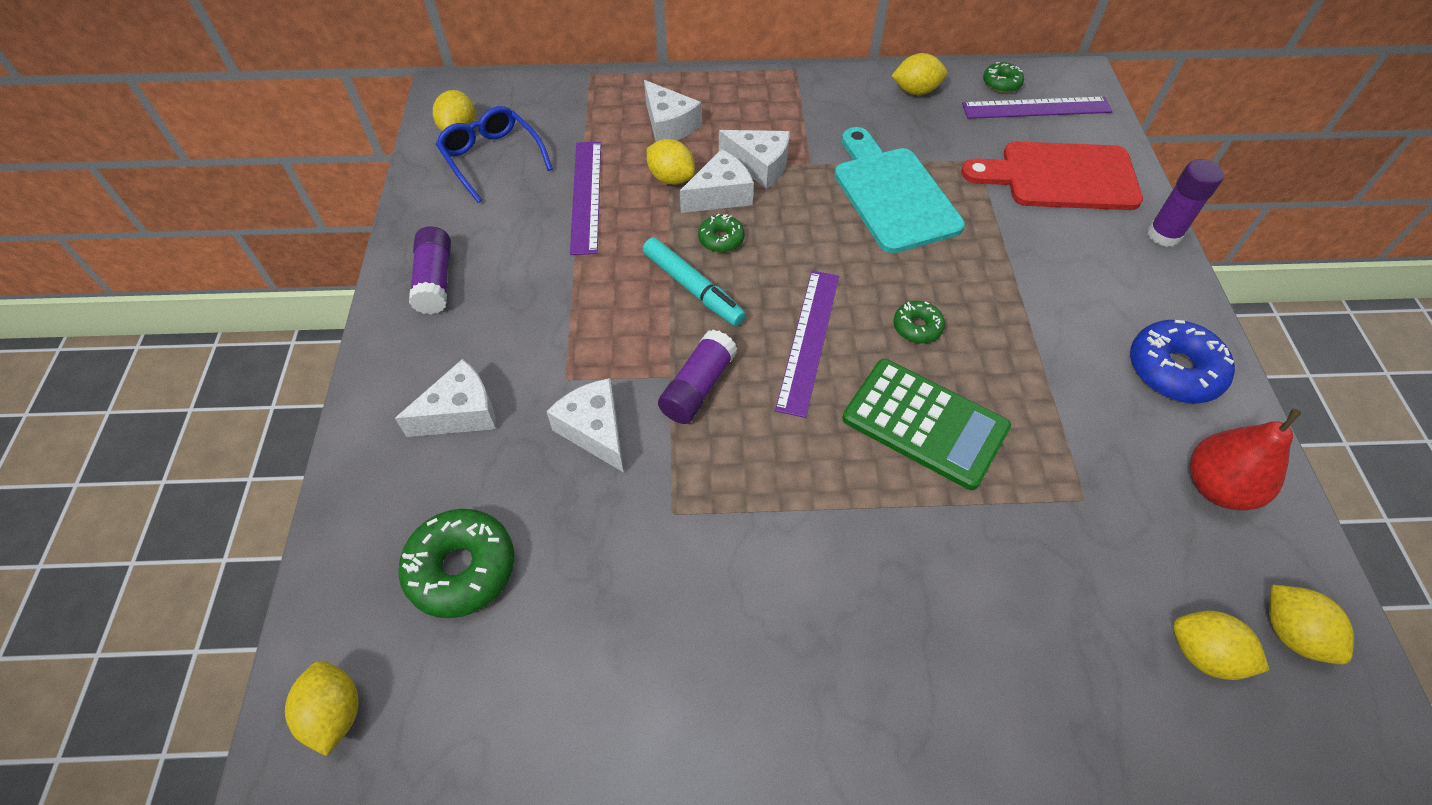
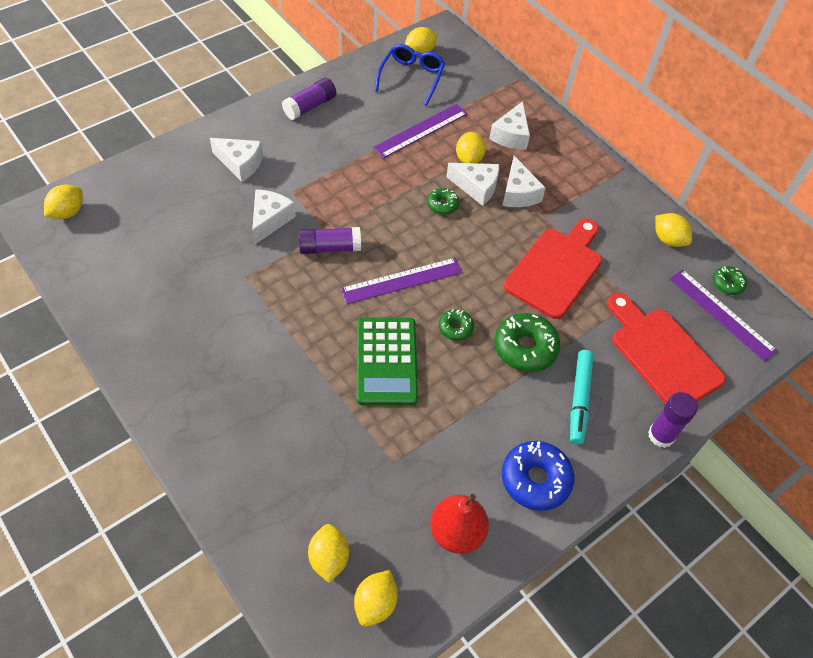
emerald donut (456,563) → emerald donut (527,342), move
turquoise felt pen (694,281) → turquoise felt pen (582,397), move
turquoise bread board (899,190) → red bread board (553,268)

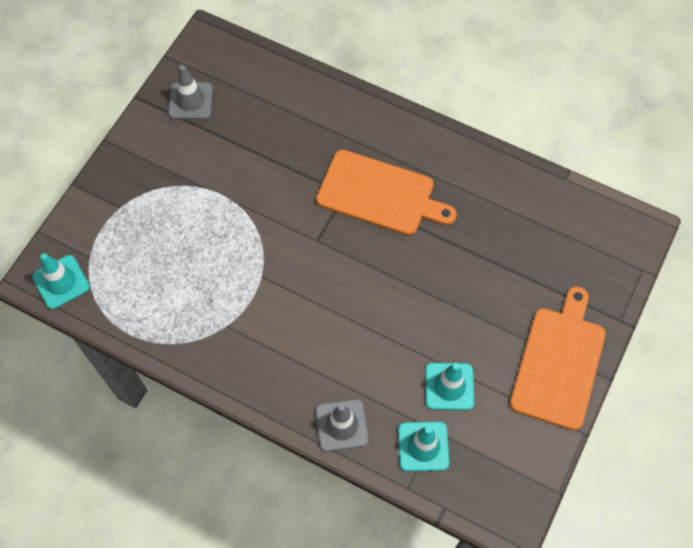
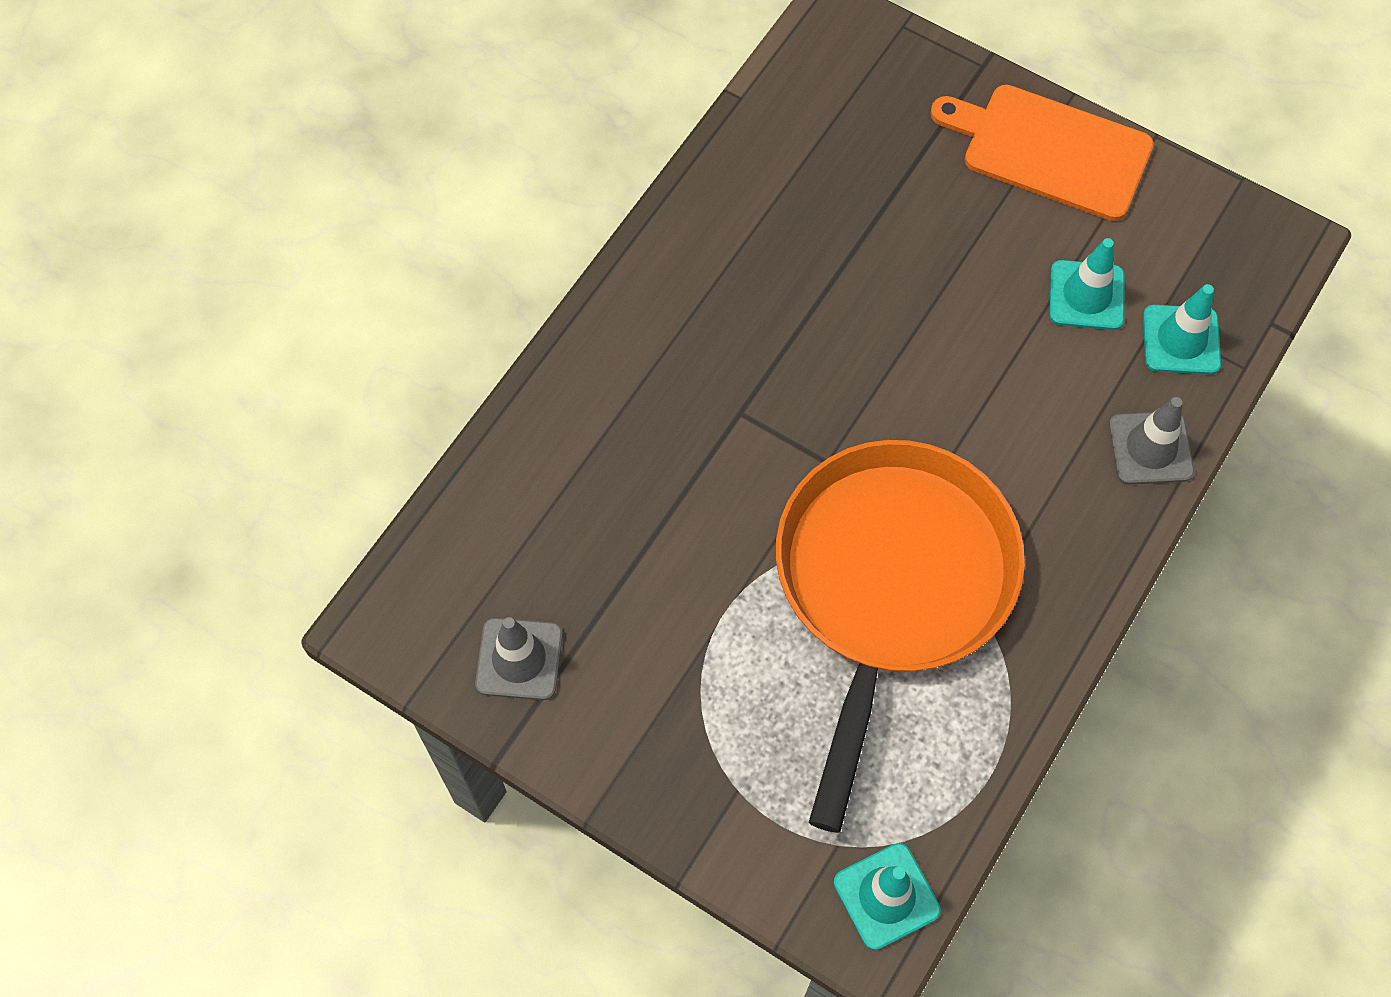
orange-coloured bread board (386,192) → -
- → orange-coloured frying pan (900,636)

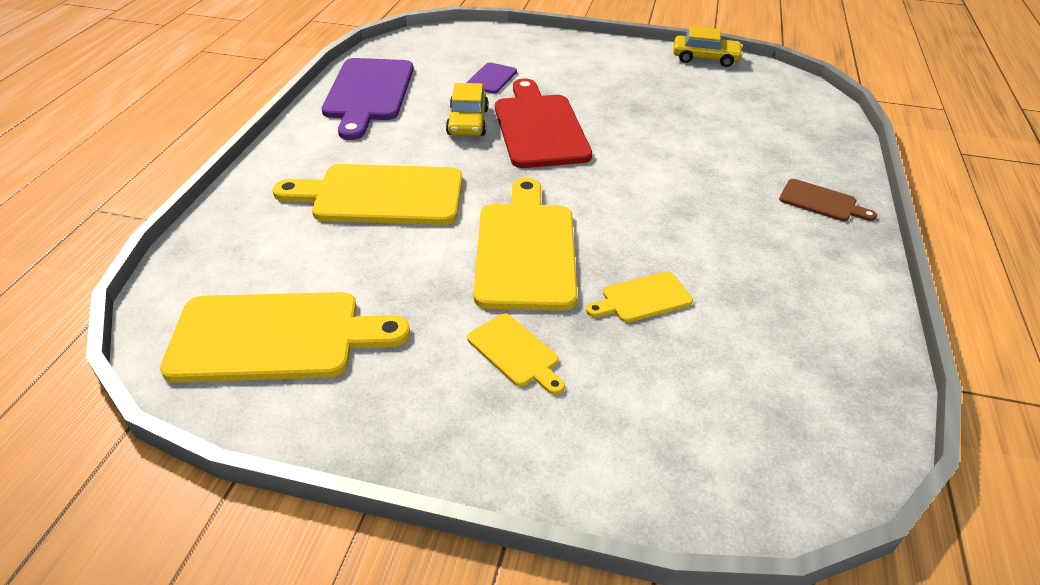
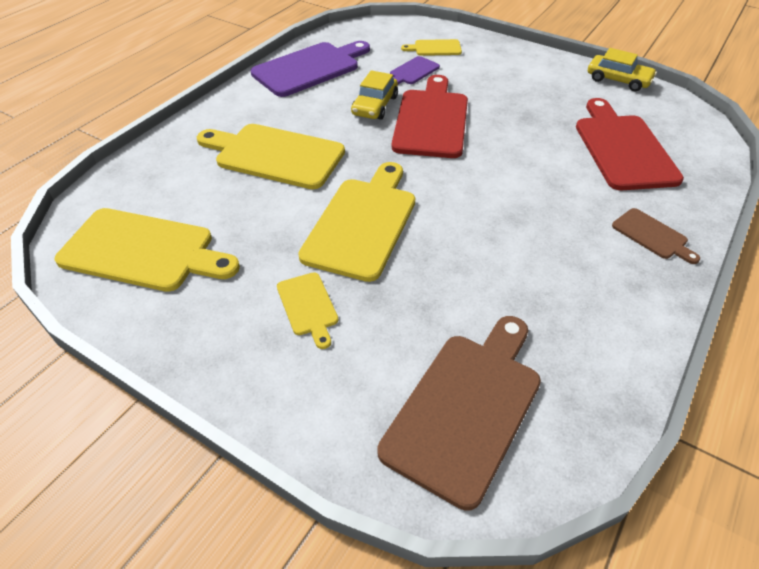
- → dark brown bread board (459,413)
- → red bread board (630,144)
golden bread board (639,297) → golden bread board (431,47), move
purple bread board (367,99) → purple bread board (310,69), 150 degrees counterclockwise

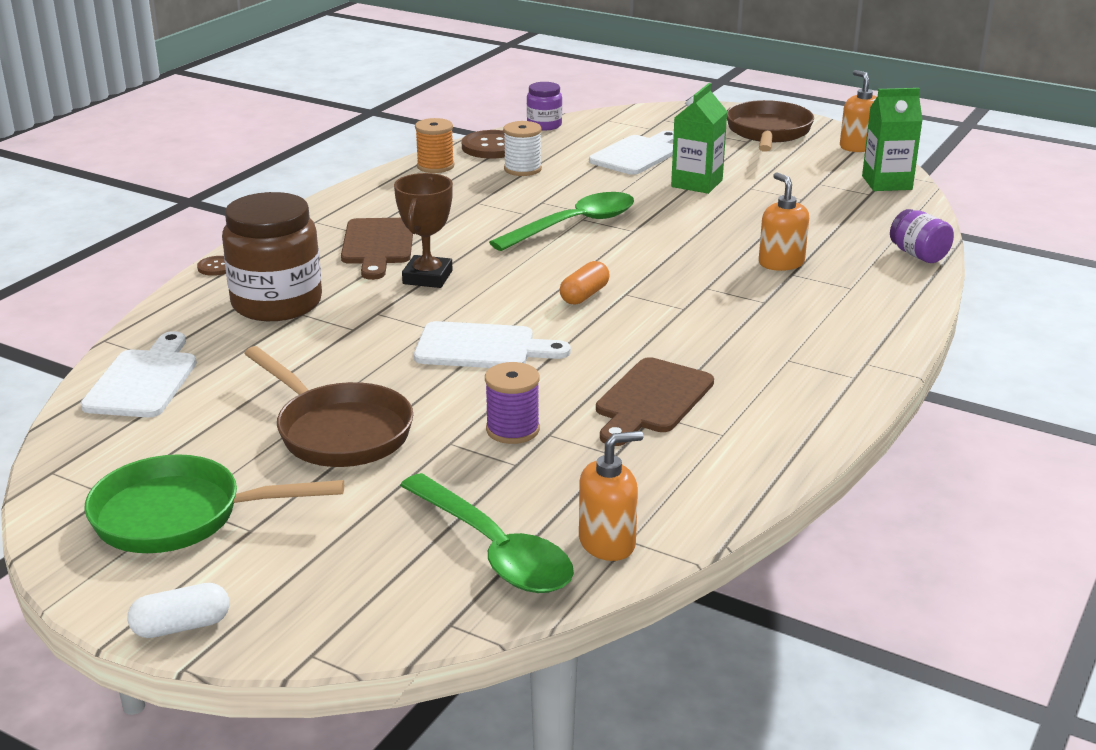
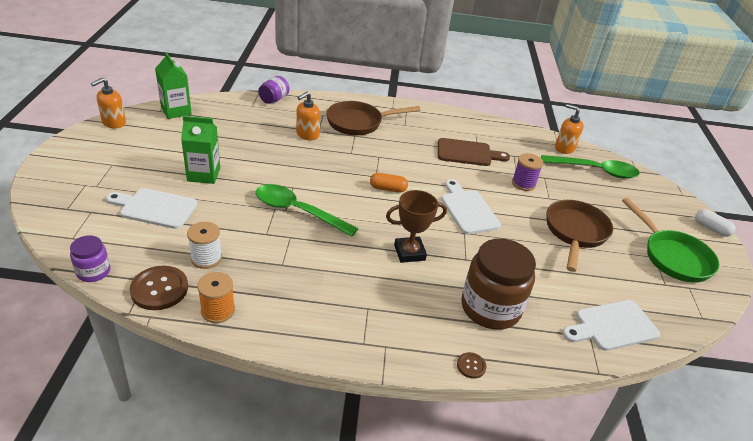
dark brown bread board (377,249) → -
dark brown frying pan (770,126) → dark brown frying pan (373,118), move
emerald spoon (487,533) → emerald spoon (590,167), 75 degrees clockwise

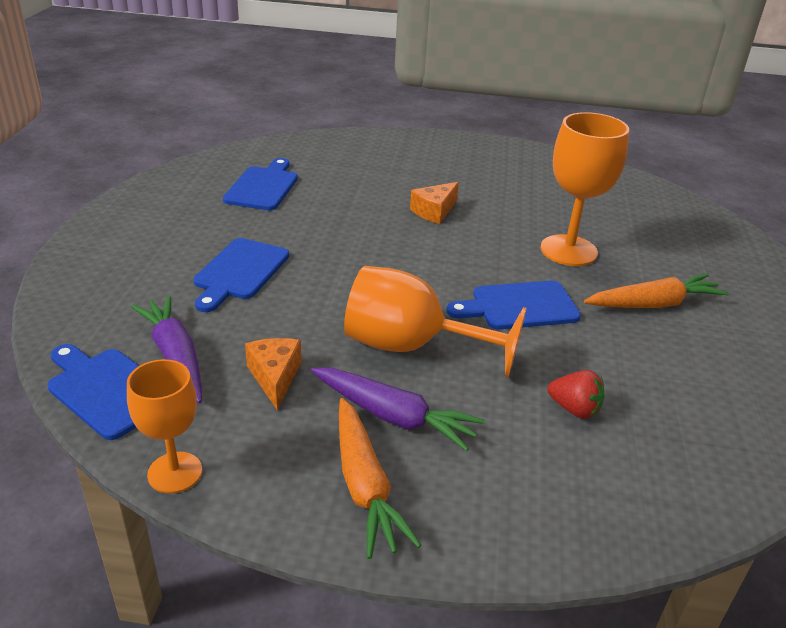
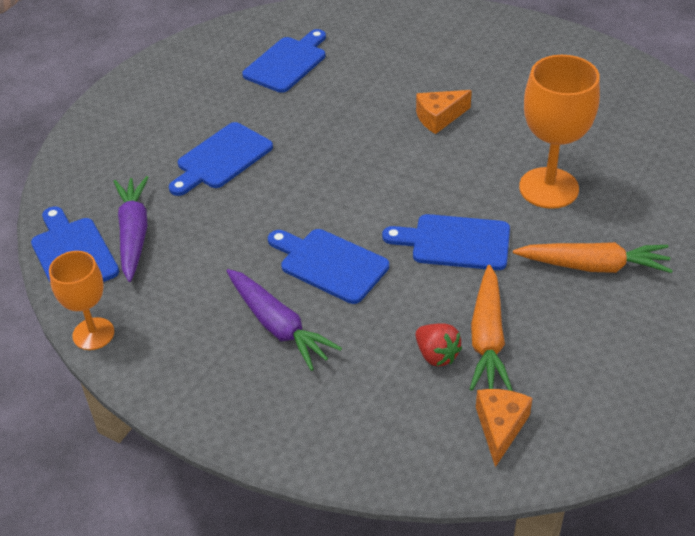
orange-coloured cheese (273,374) → orange-coloured cheese (504,428), move
orange-coloured toy carrot (380,478) → orange-coloured toy carrot (491,328), move
orange-coloured chalice (435,322) → cobalt bread board (328,266)

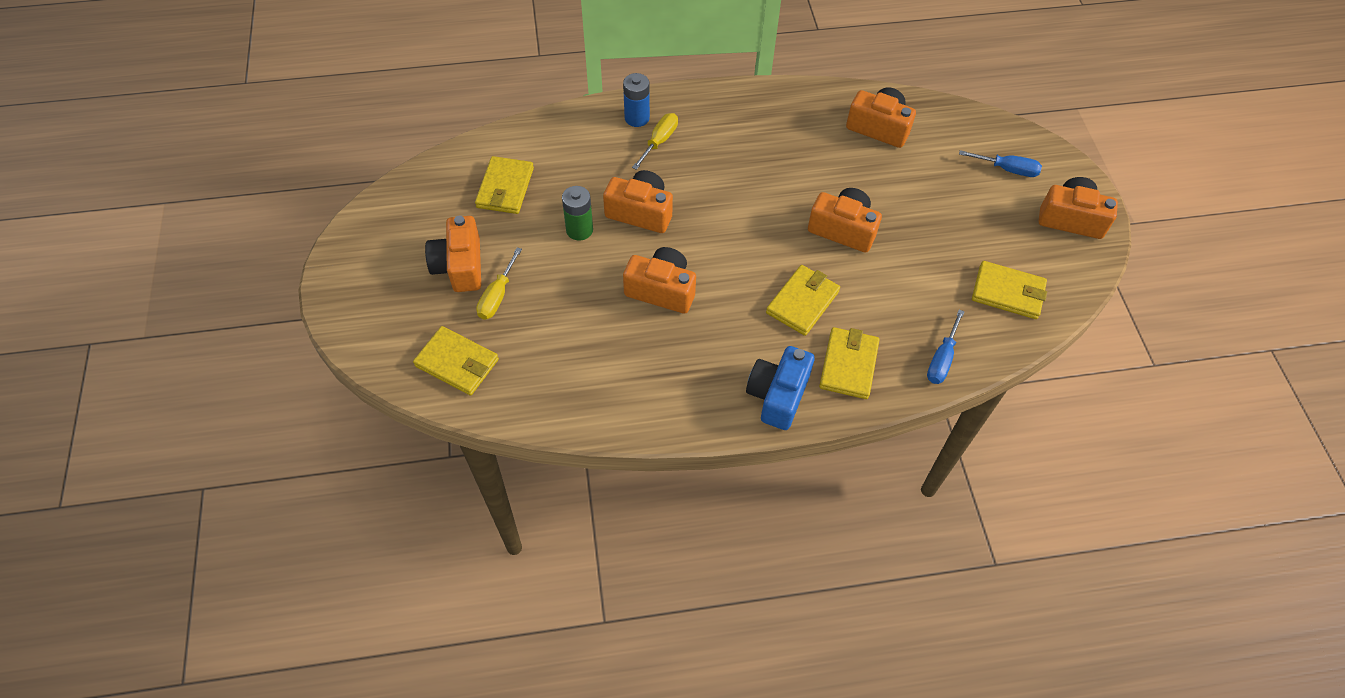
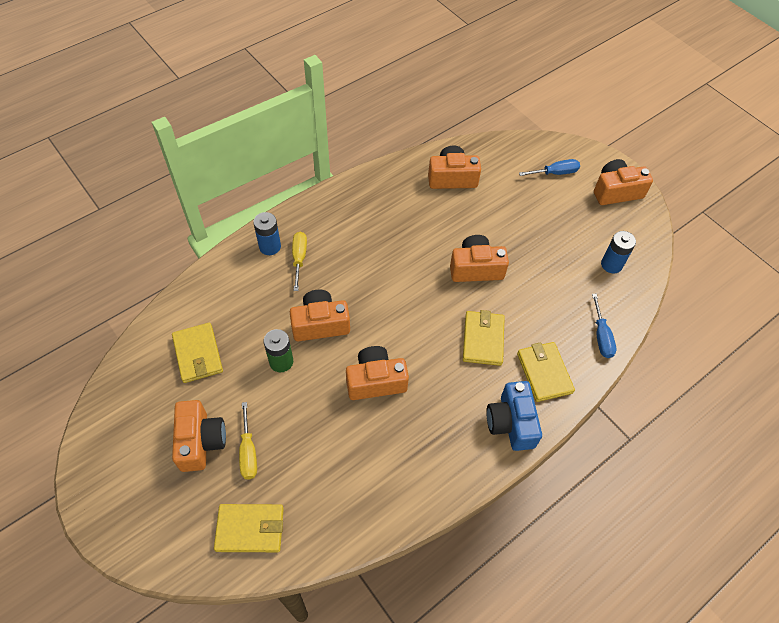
golden card wallet (1009,290) → cobalt power cell (618,252)
orange-coloured camera (453,254) → orange-coloured camera (199,436), 150 degrees counterclockwise

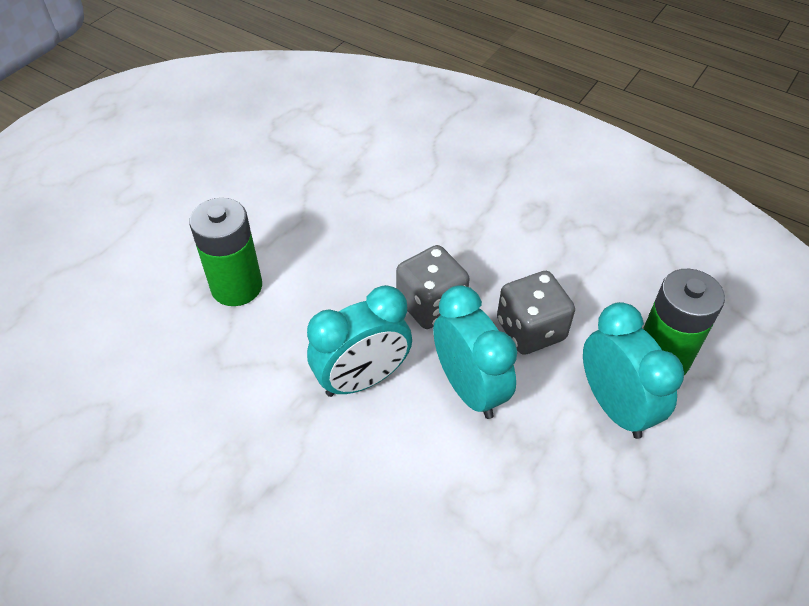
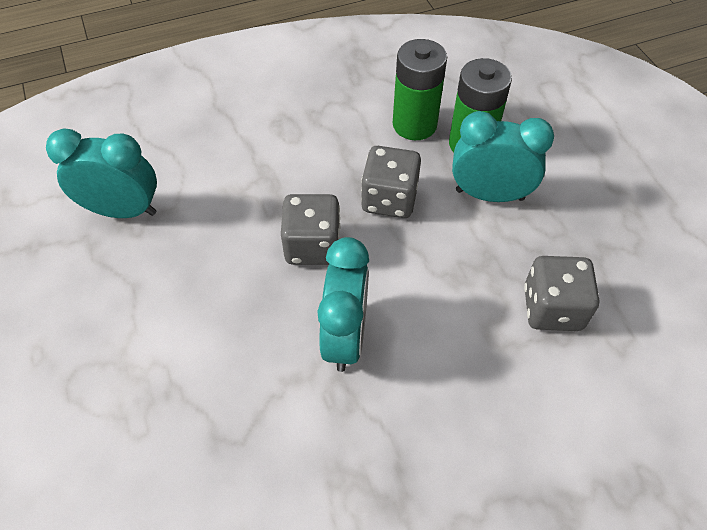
- → gray game die (561,293)
emerald power cell (225,252) → emerald power cell (420,89), move
turquoise alarm clock (475,352) → turquoise alarm clock (101,173), move

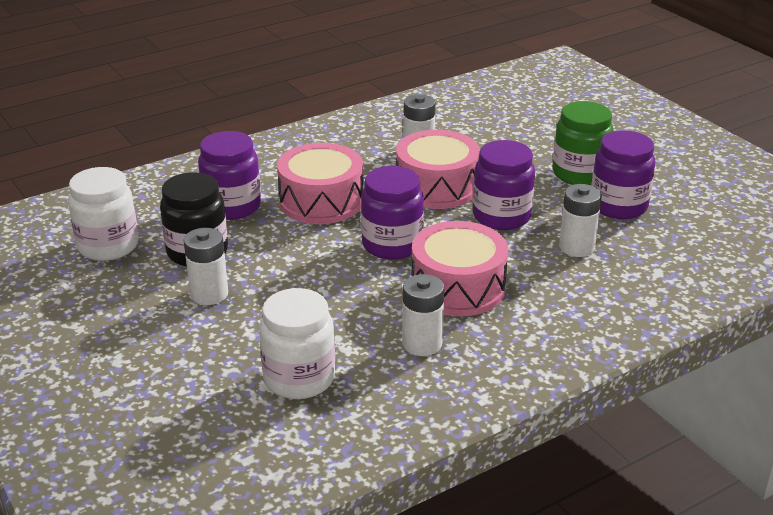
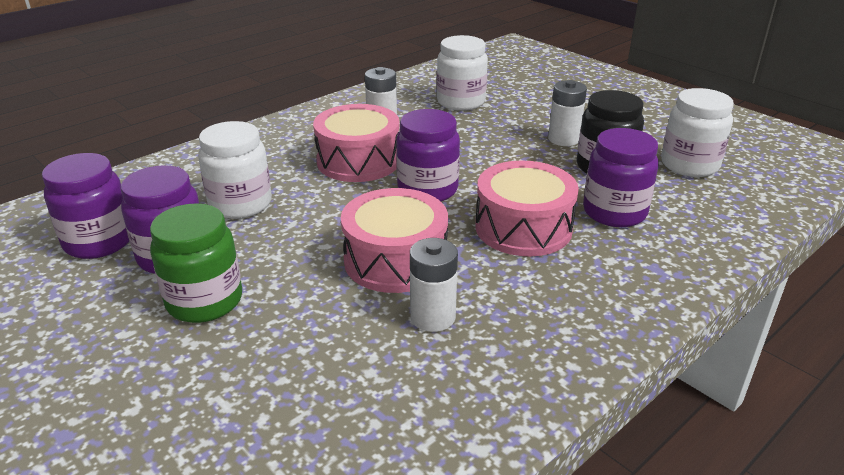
purple jam jar (504,185) → purple jam jar (85,206), move
snow-white power cell (580,220) → snow-white jam jar (235,170)

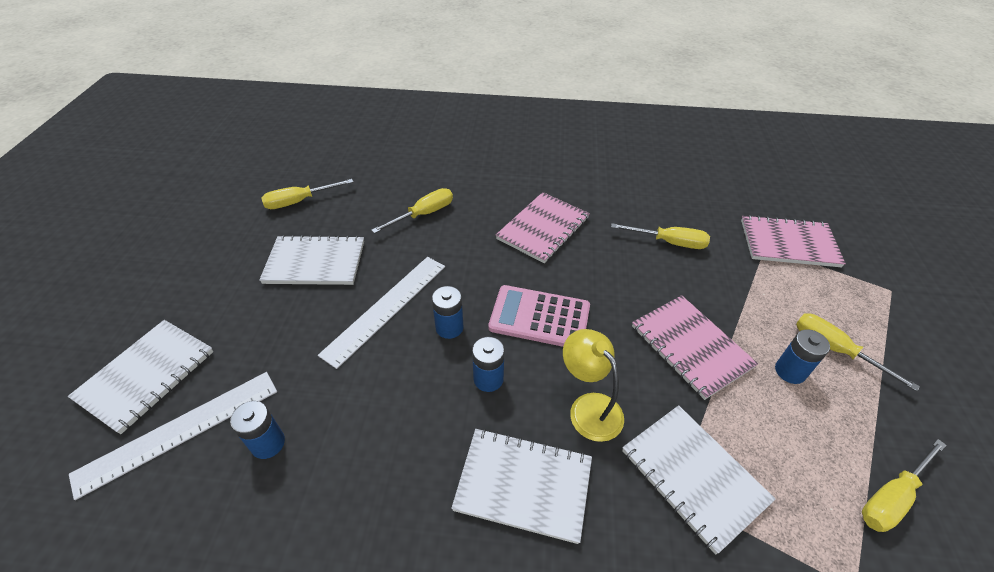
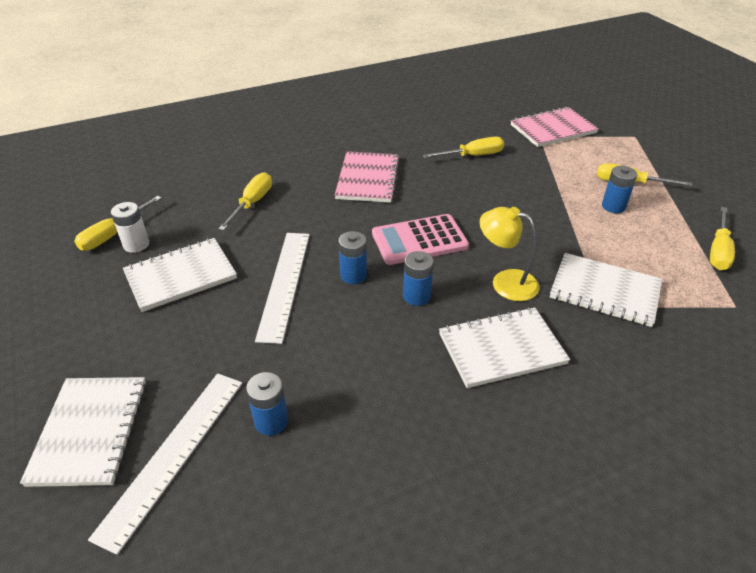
rosy notebook (695,347) → -
- → snow-white power cell (130,227)

